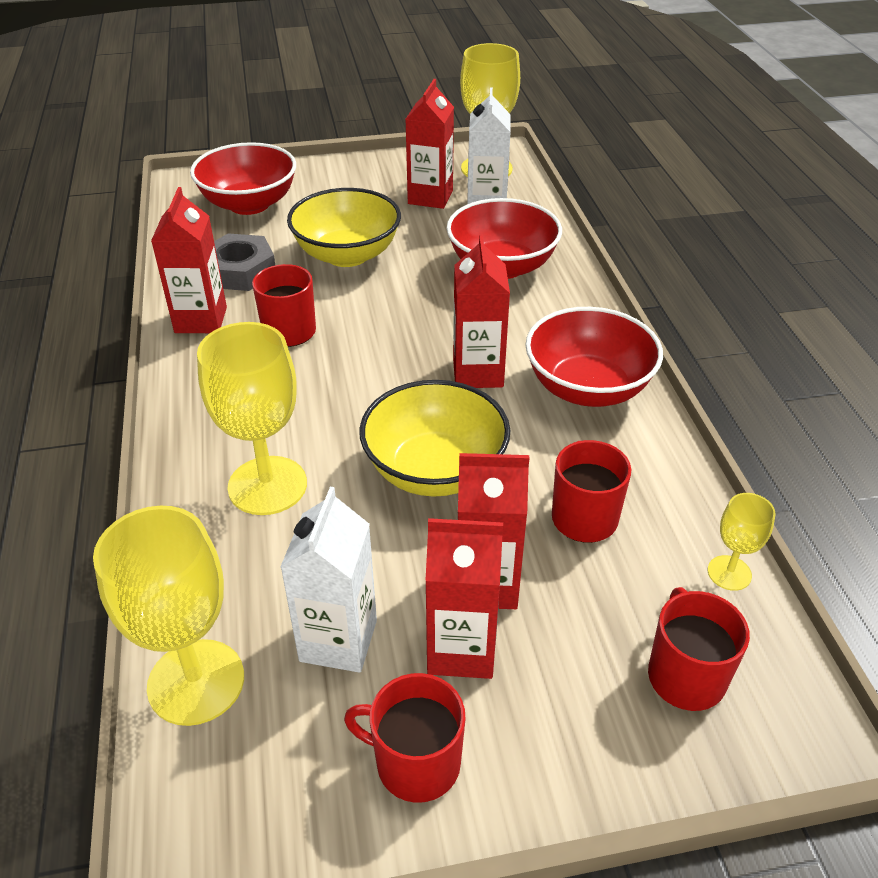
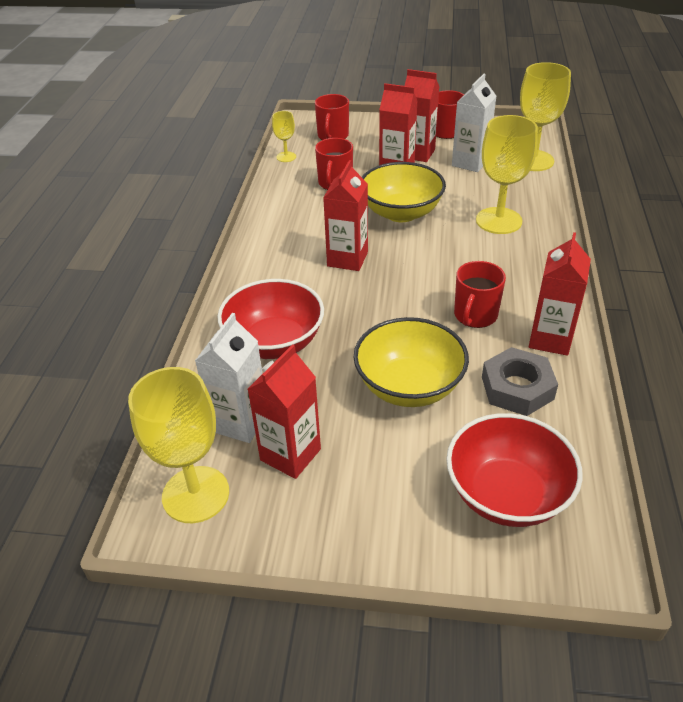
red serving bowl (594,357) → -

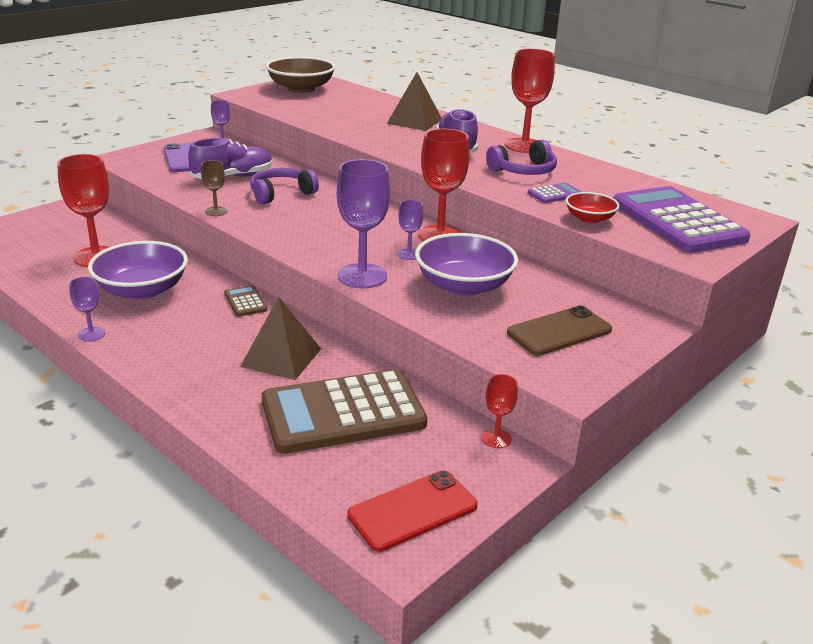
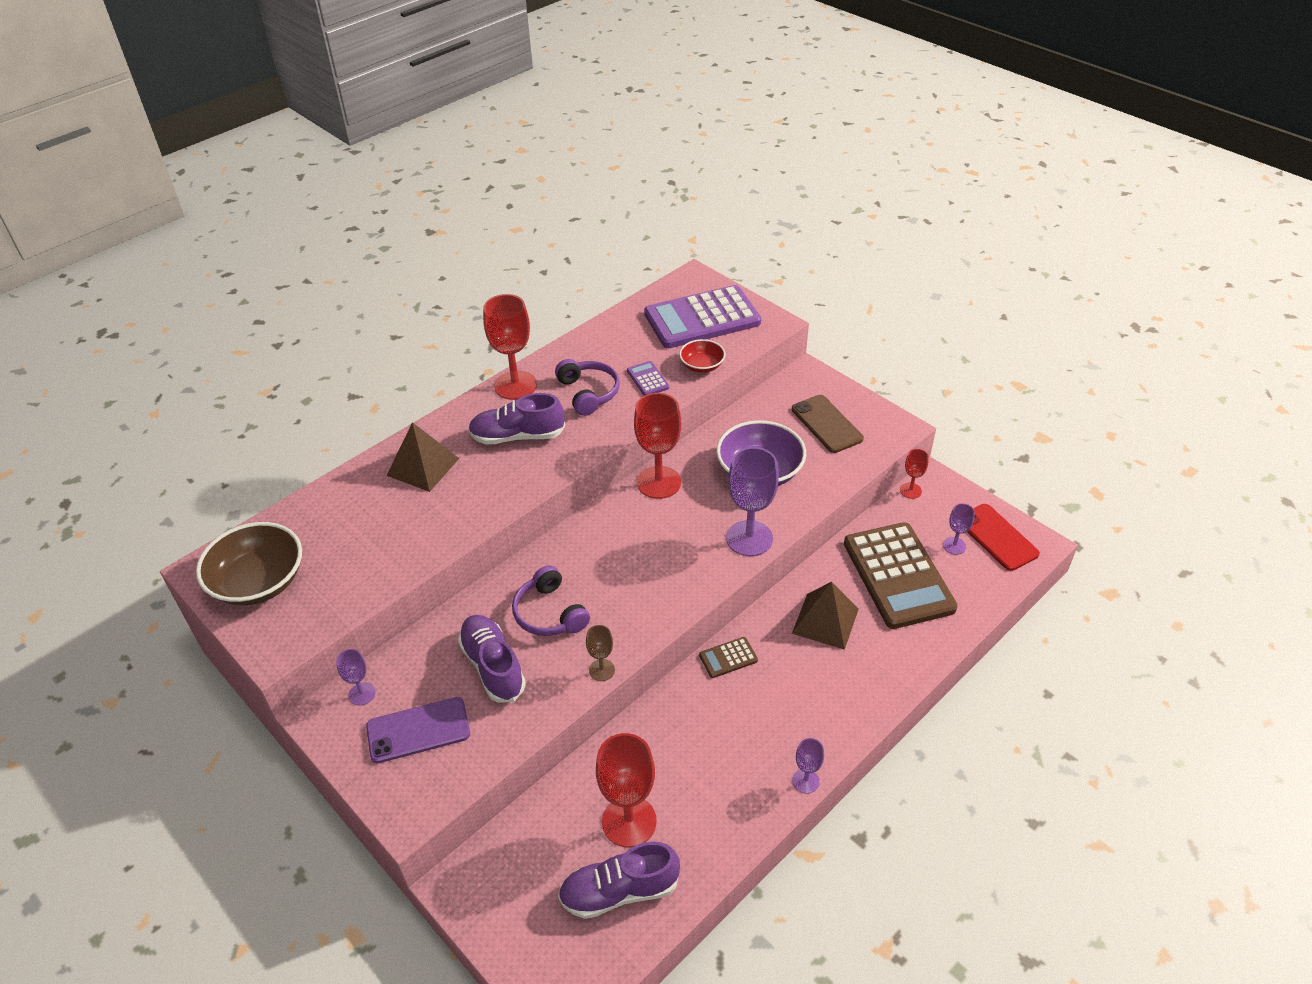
purple serving bowl (138,270) → -
- → purple sneaker (619,880)
purple chalice (410,230) → purple chalice (959,529), move

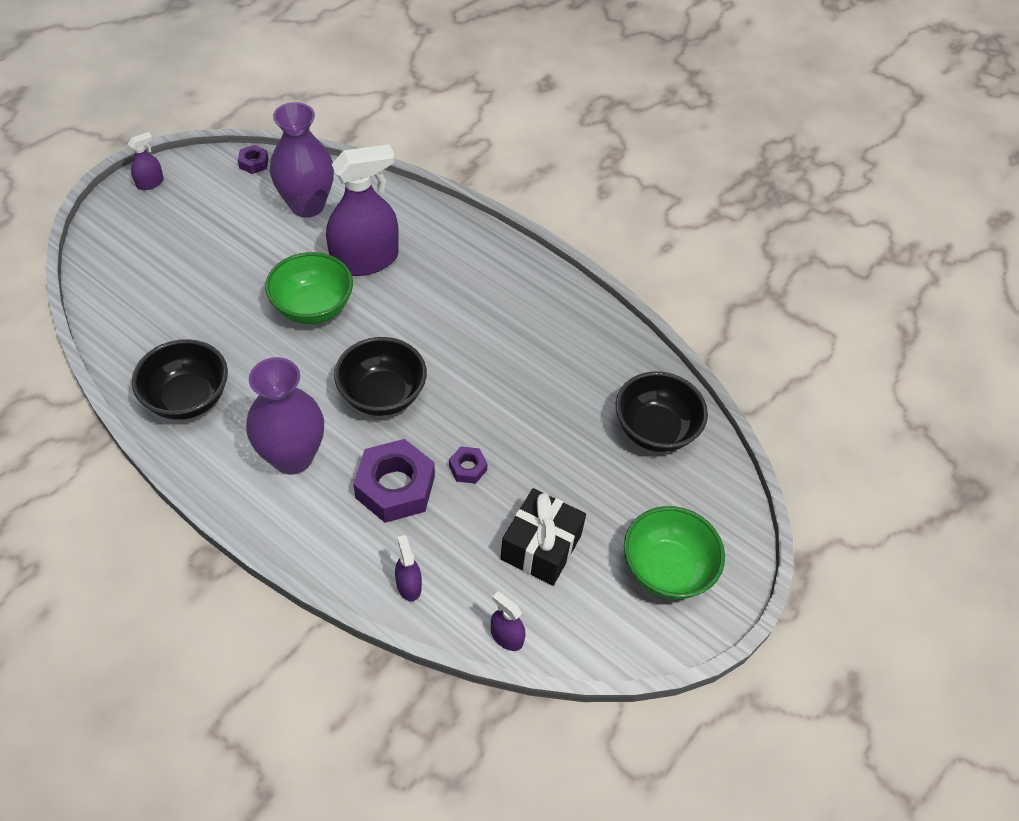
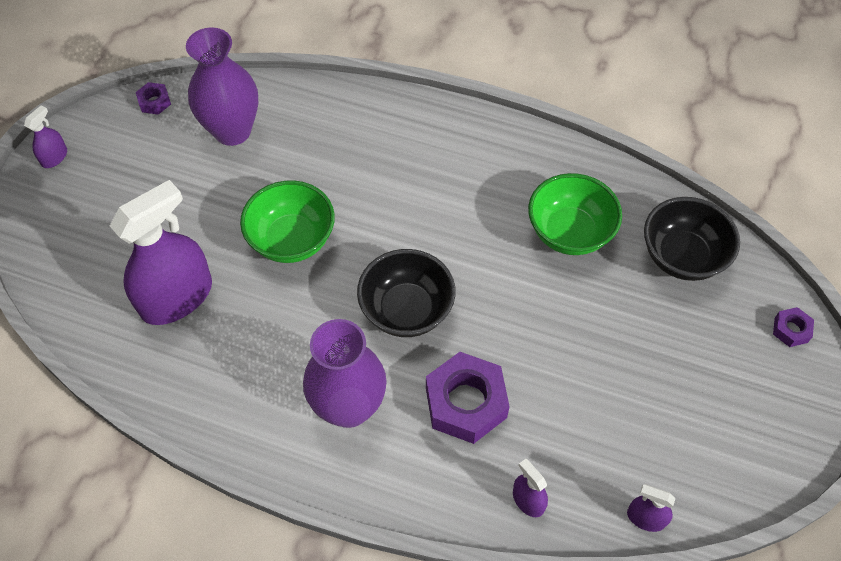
black serving bowl (180,379) → -
black wrapped gift (543,537) → -
purple sprayer (362,210) → purple sprayer (161,252), move
purple hexagon nut (468,465) → purple hexagon nut (793,327), move
emerald serving bowl (674,552) → emerald serving bowl (575,214), move

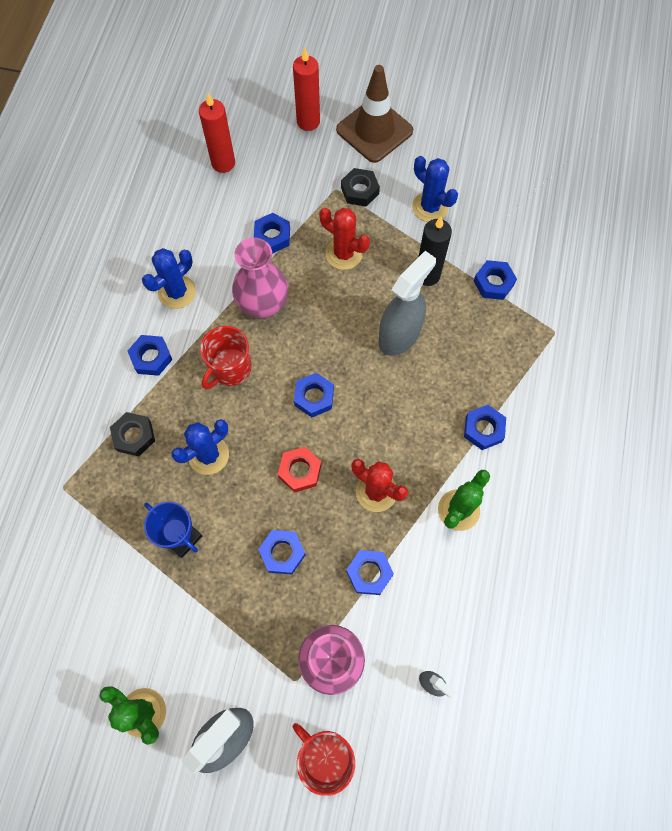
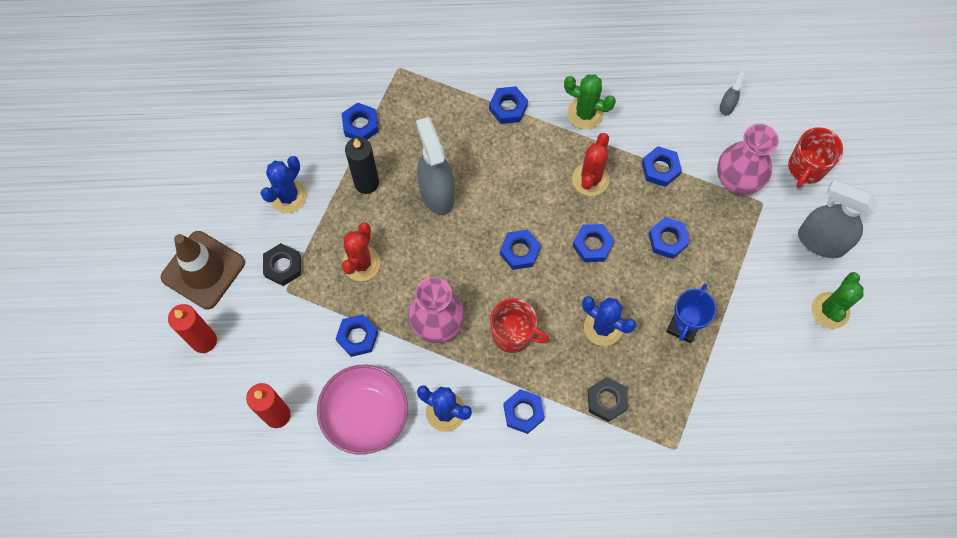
- → rosy serving bowl (362,410)
red hexagon nut (299,469) → cobalt hexagon nut (594,243)
gray sprayer (407,303) → gray sprayer (435,166), 45 degrees clockwise

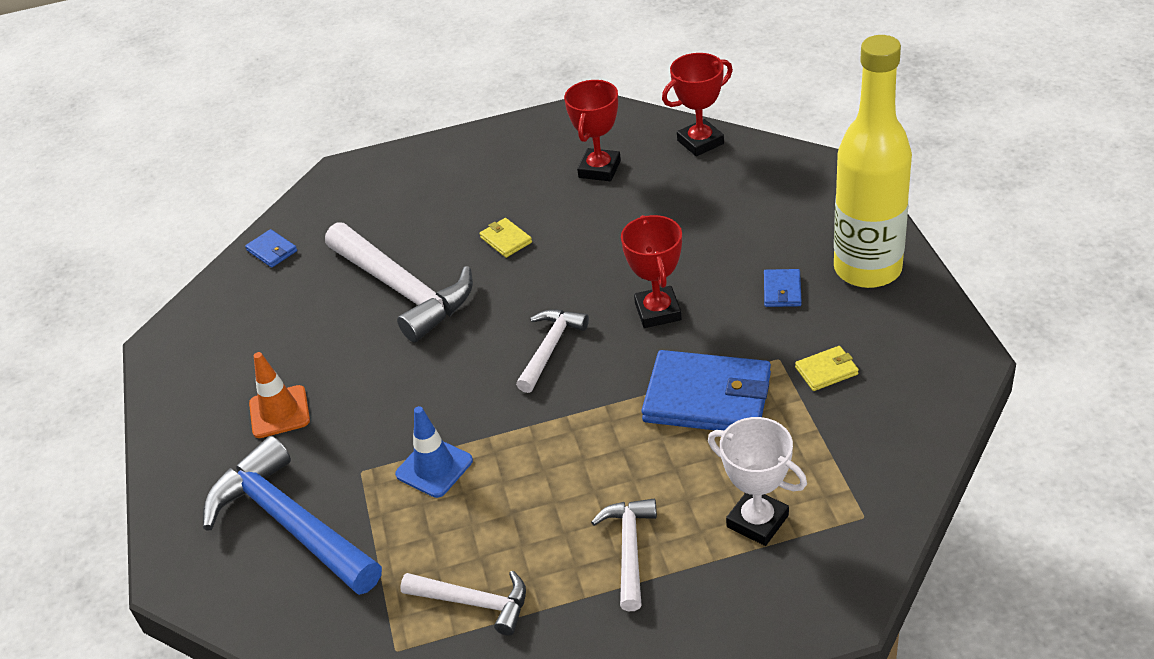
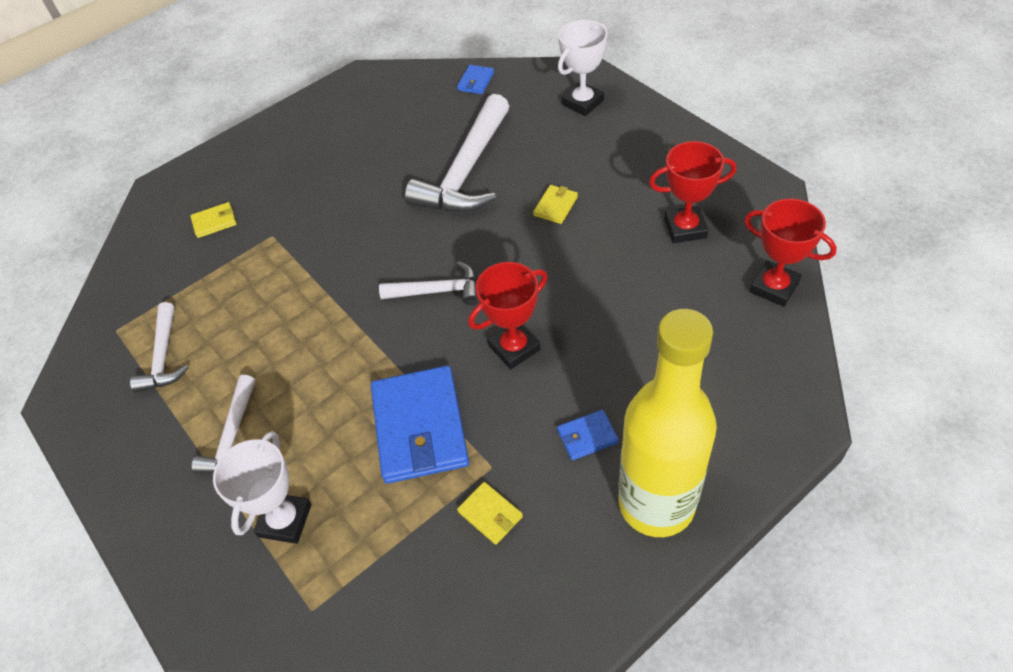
orange-coloured traffic cone (279,395) → -
cobalt traffic cone (434,452) → -
- → snow-white trophy (582,68)
cobalt carpenter's hammer (292,515) → golden card wallet (213,220)
snow-white carpenter's hammer (624,555) → snow-white carpenter's hammer (223,424), 120 degrees clockwise

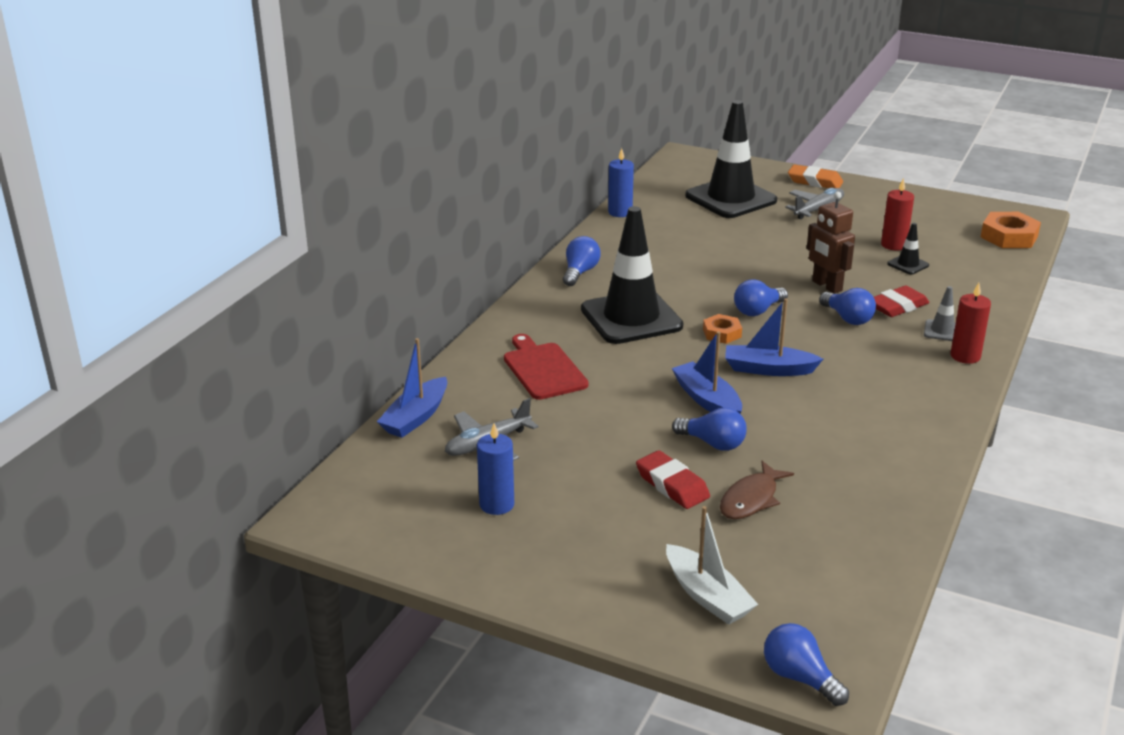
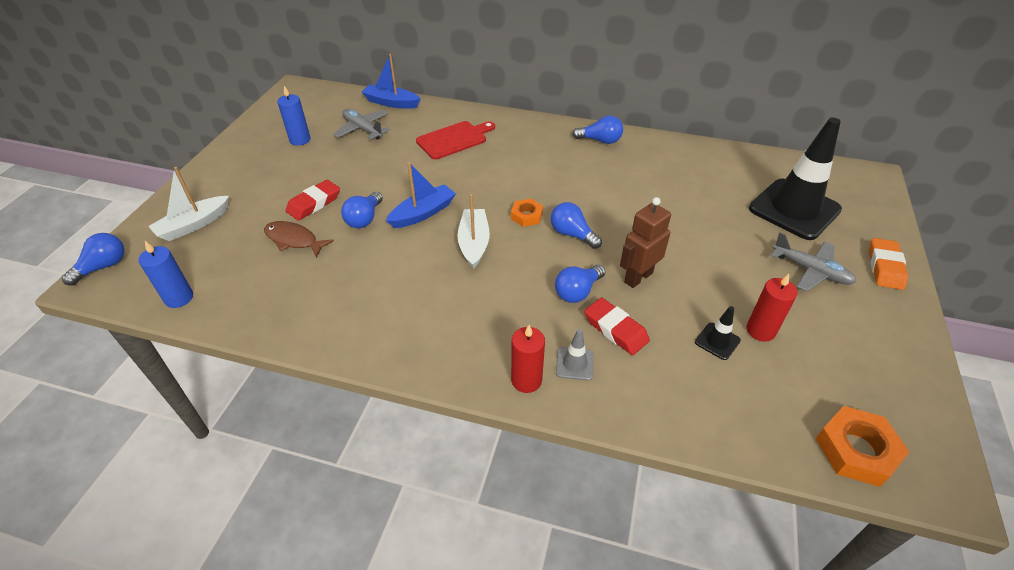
black traffic cone (632,275) → -
cobalt pillar candle (621,182) → cobalt pillar candle (165,274), move
cobalt toy boat (774,337) → snow-white toy boat (473,231)

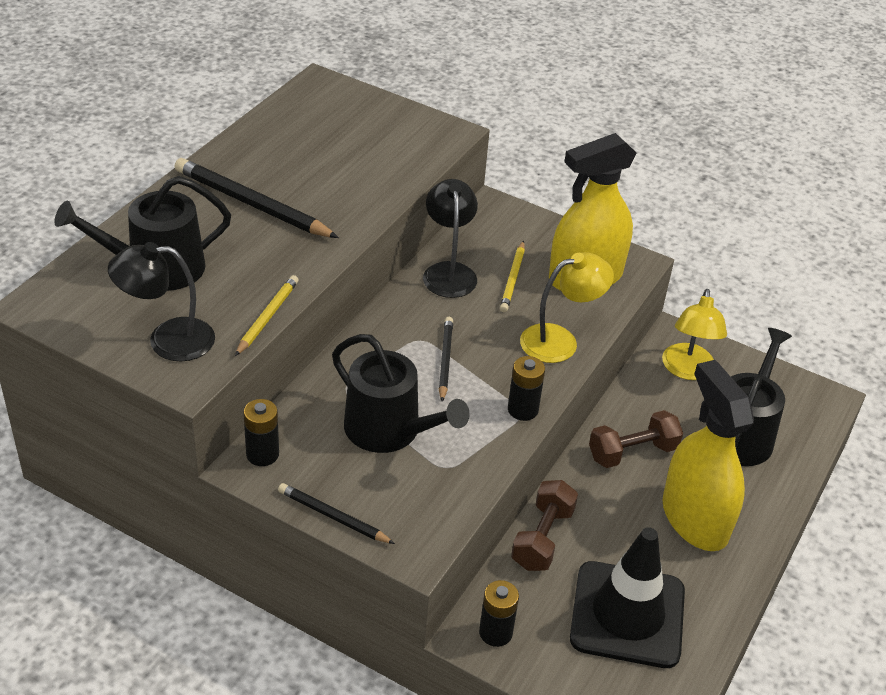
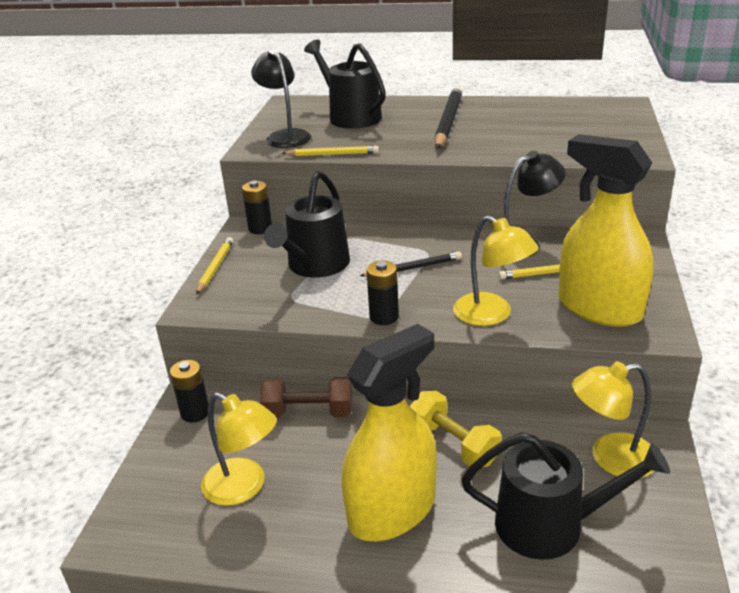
black traffic cone (627,597) → golden desk lamp (239,449)
black pencil (336,513) → golden pencil (214,265)
dark brown dumbbell (636,439) → golden dumbbell (455,429)

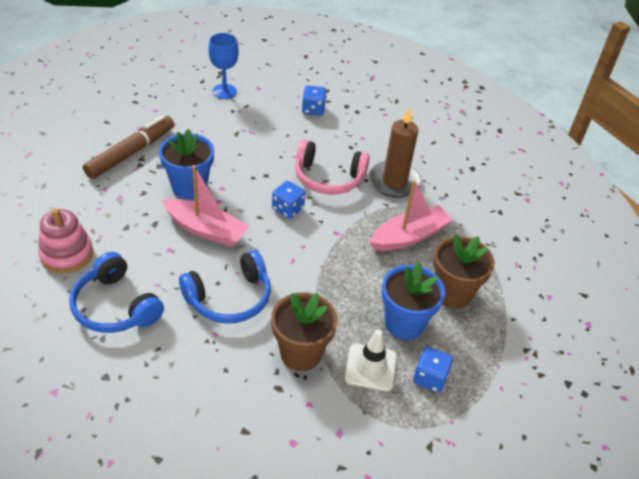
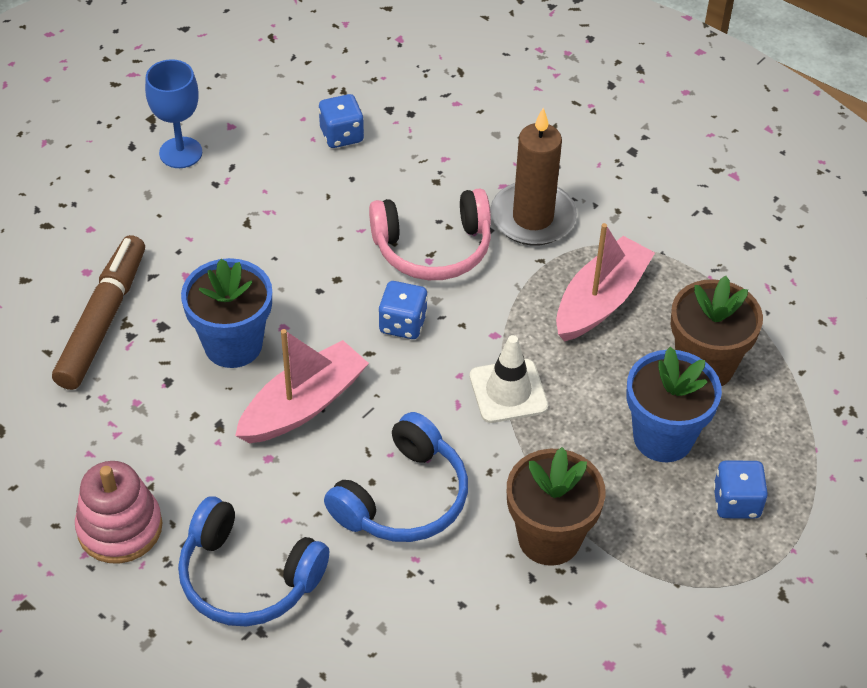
snow-white traffic cone (371,360) → snow-white traffic cone (509,379), move
rosy toy boat (206,206) → rosy toy boat (302,386), 45 degrees counterclockwise

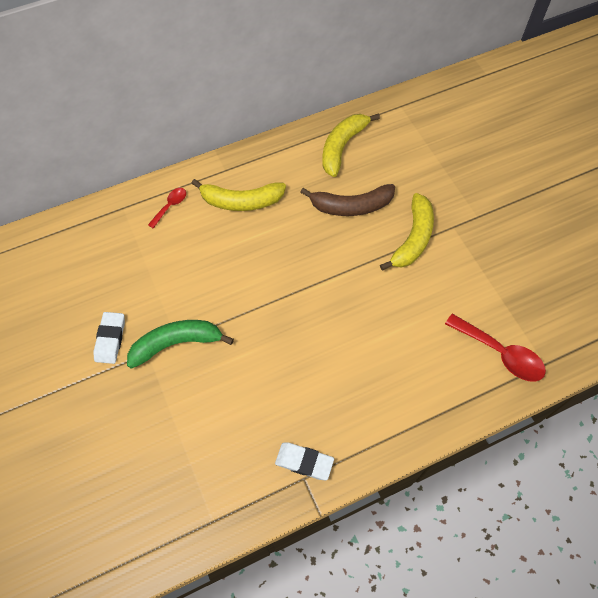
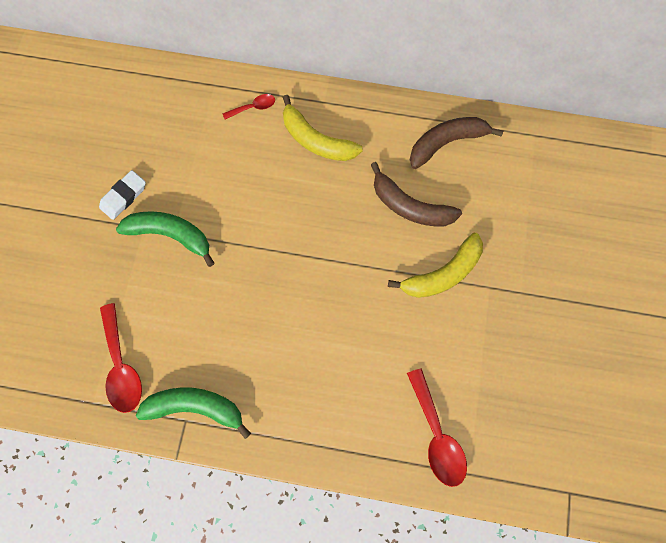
- → red spoon (121,358)
snow-white eraser (304,461) → emerald banana fruit (193,413)
golden banana fruit (351,145) → dark brown banana fruit (456,143)

